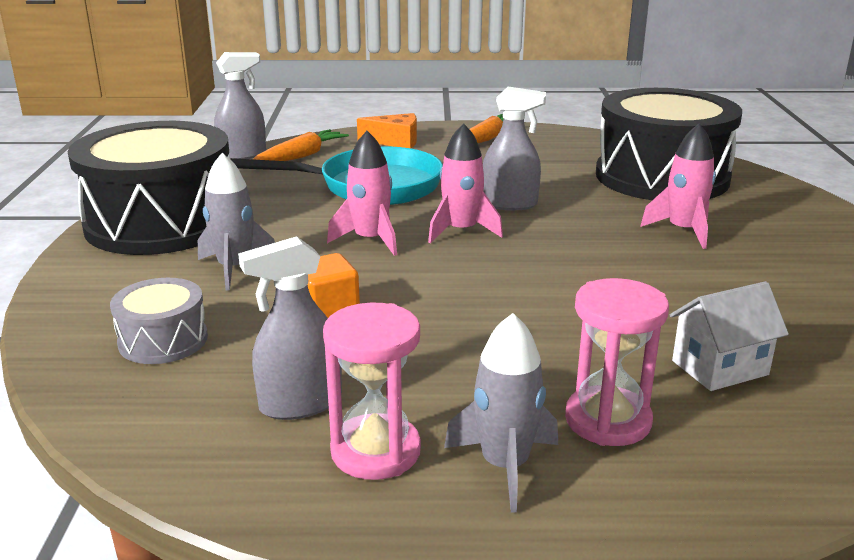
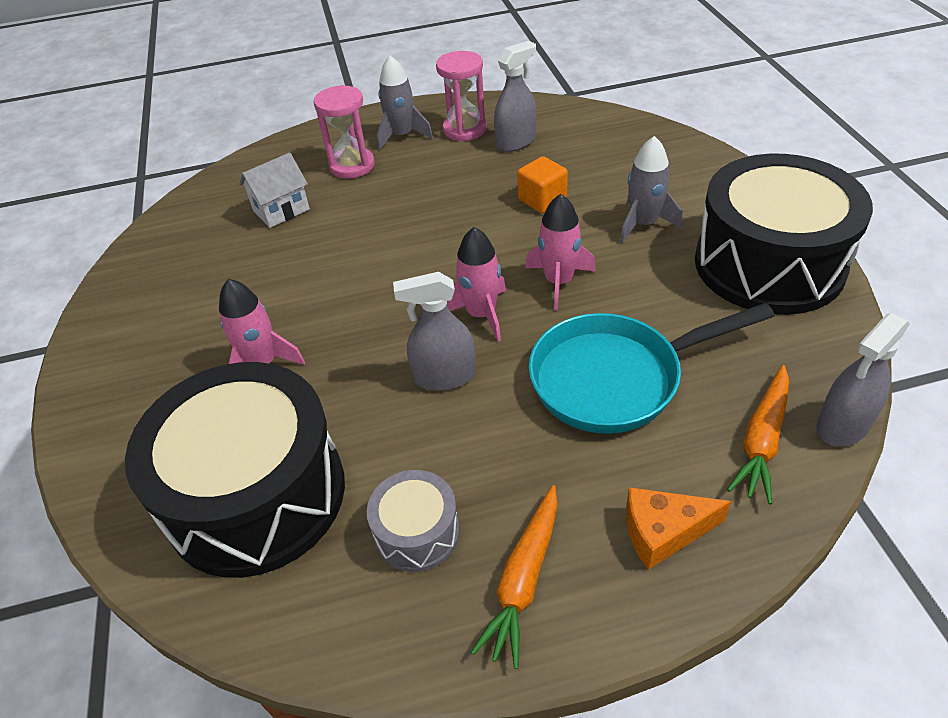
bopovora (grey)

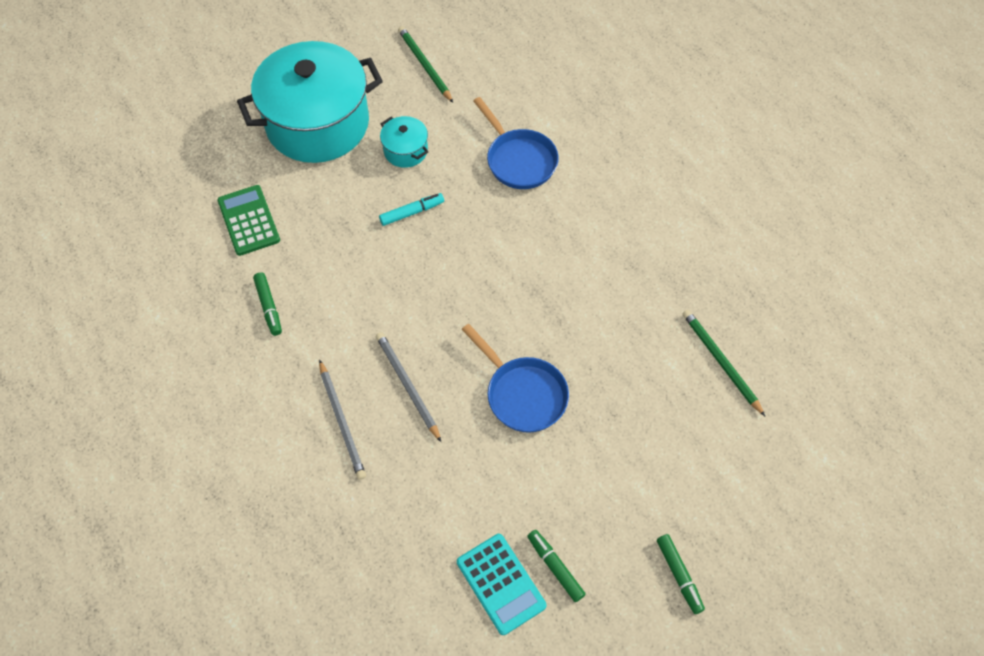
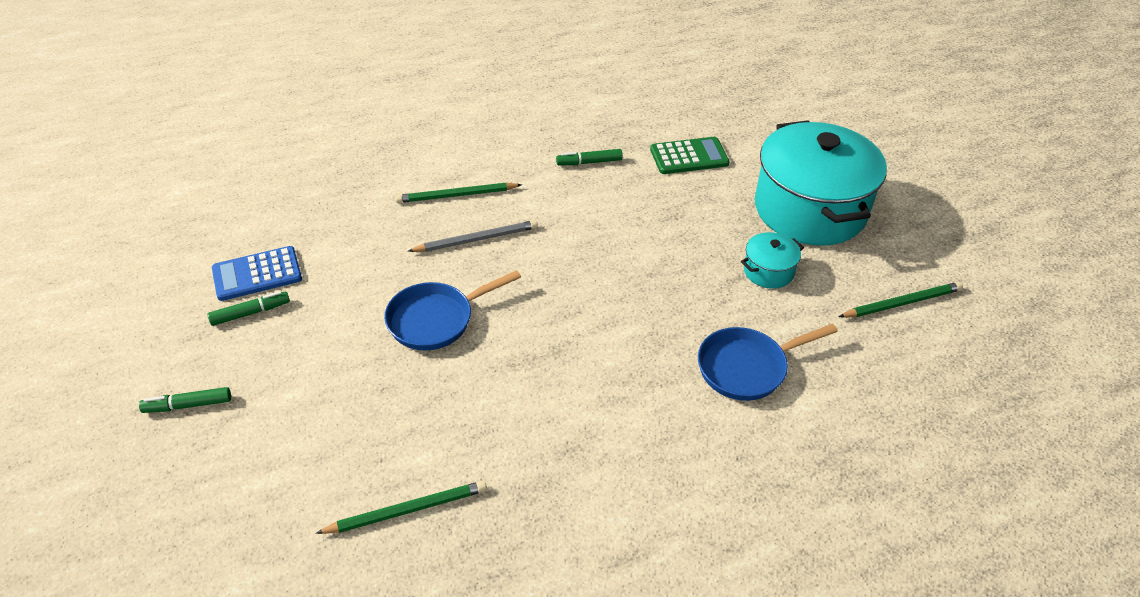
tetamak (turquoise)
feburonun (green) (no. 2 from left)
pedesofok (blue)

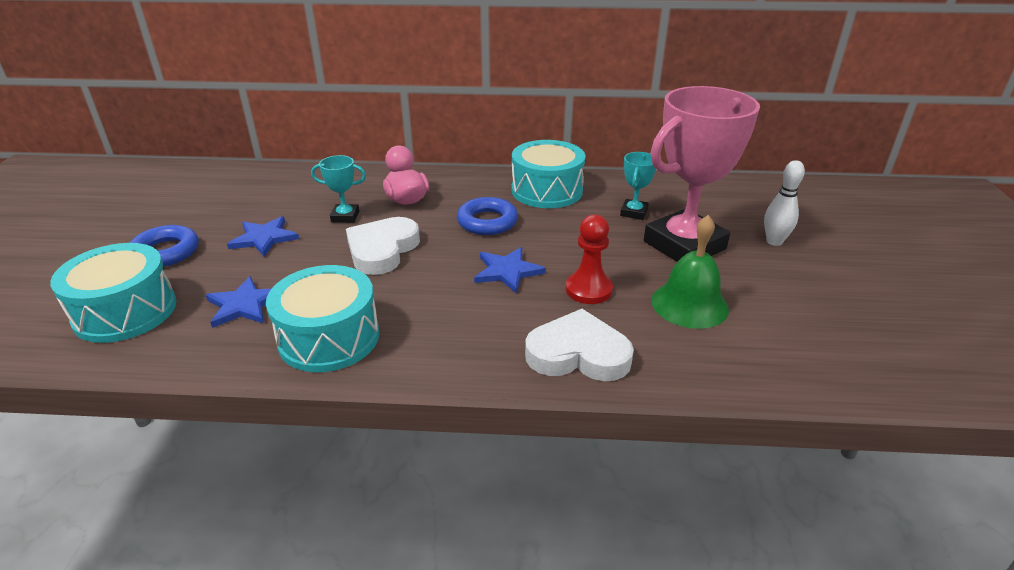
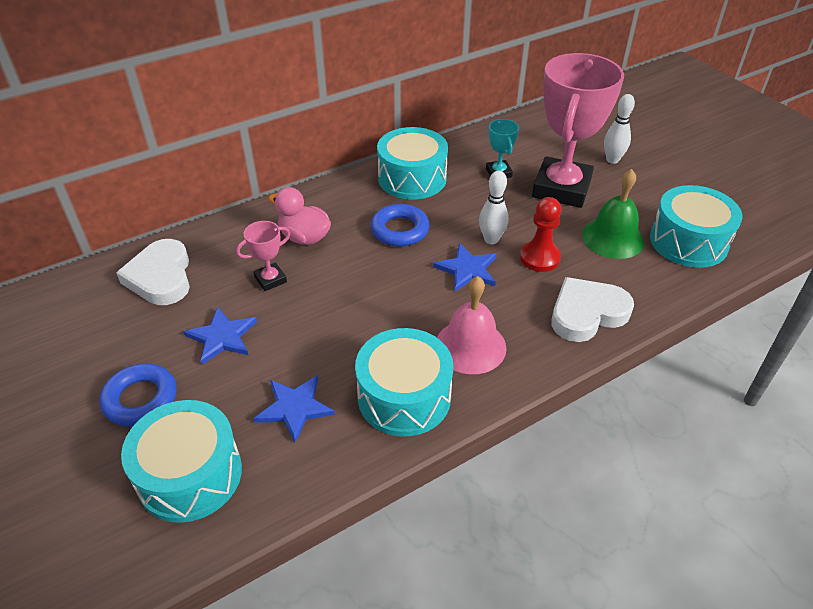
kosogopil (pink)
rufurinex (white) (no. 1 from left)
bopovora (turquoise) (no. 4 from left)
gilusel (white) (no. 1 from left)
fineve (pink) (no. 1 from left)

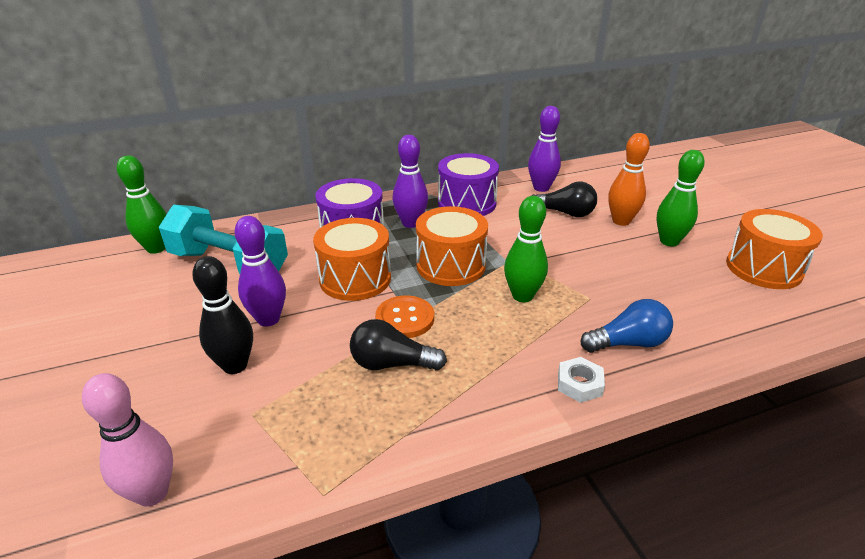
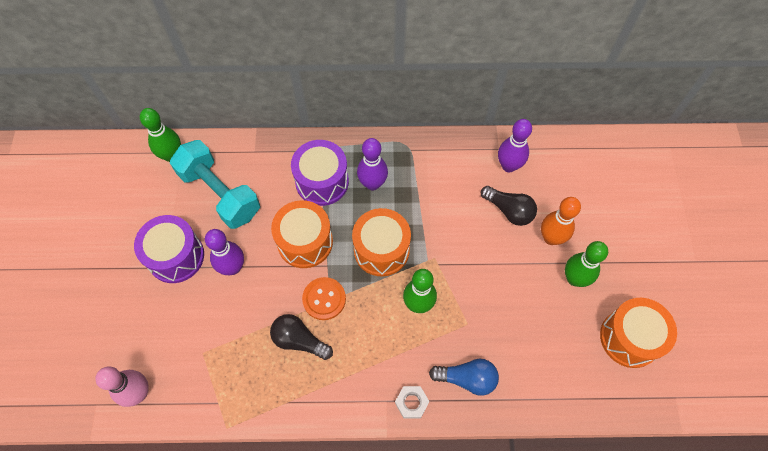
rufurinex (black)
bopovora (purple) (no. 1 from left)

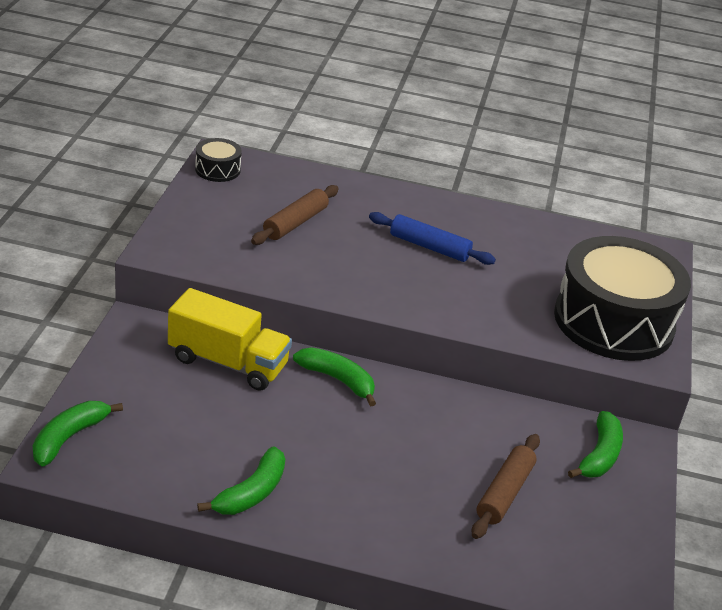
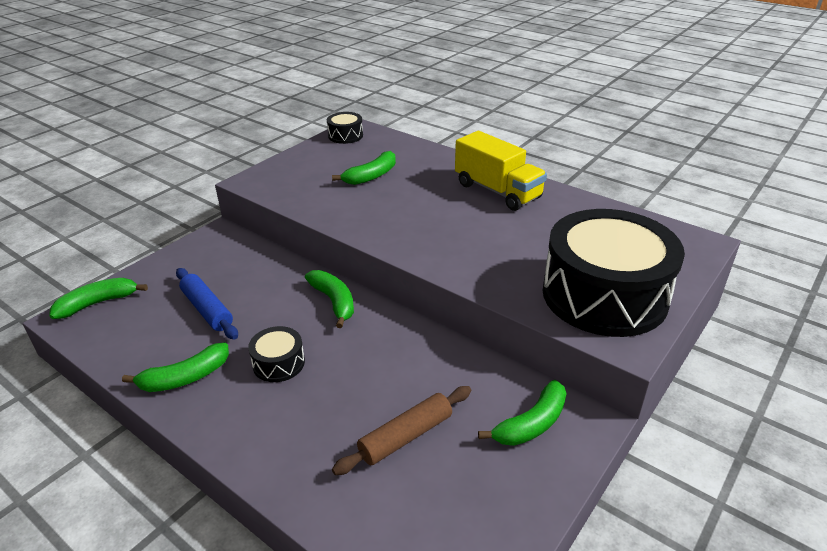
bopovora (black) (no. 1 from left)
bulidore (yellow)
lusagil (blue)
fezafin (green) (no. 4 from left)

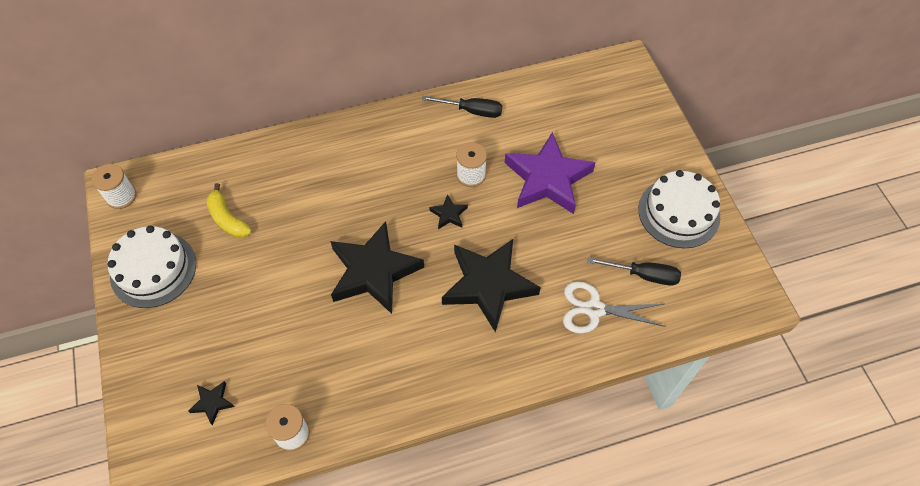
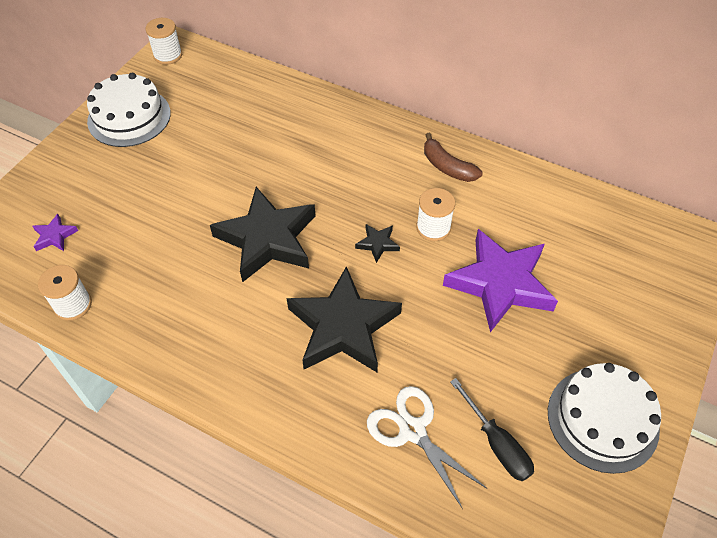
fezafin (yellow)
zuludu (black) (no. 1 from left in the first image)
fezafin (brown)
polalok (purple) (no. 1 from left)

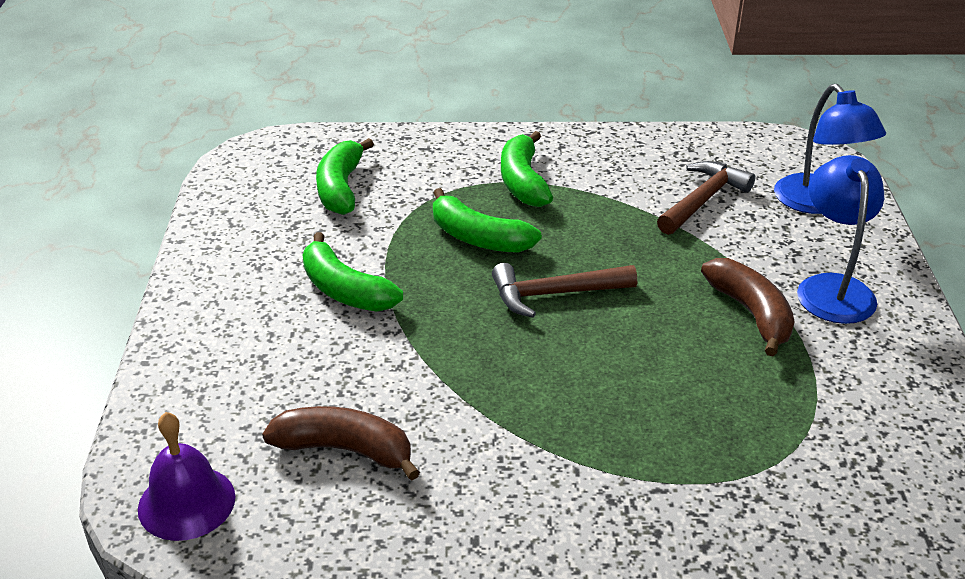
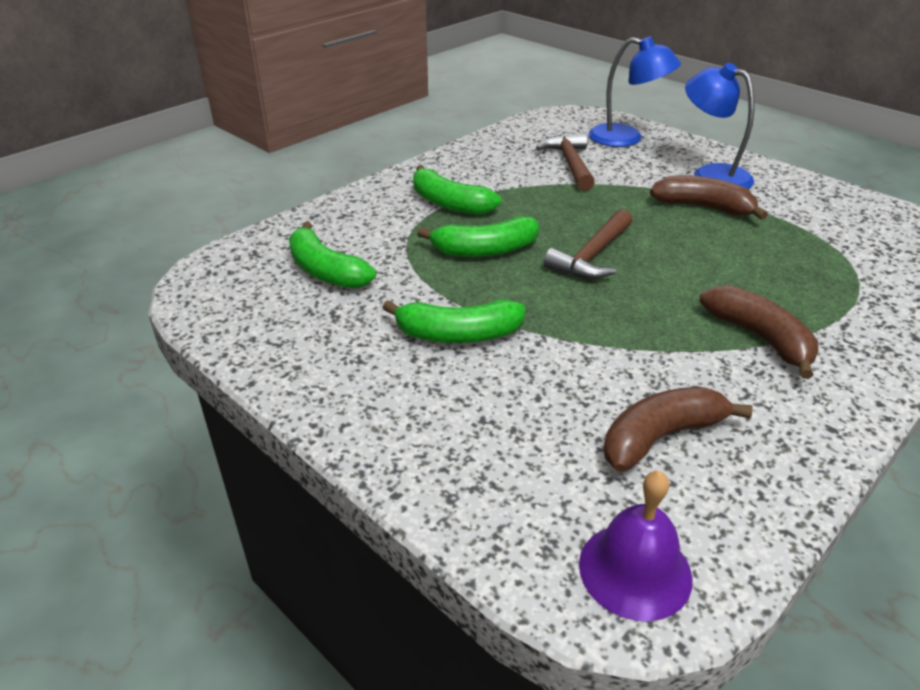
fezafin (brown) (no. 3 from left)

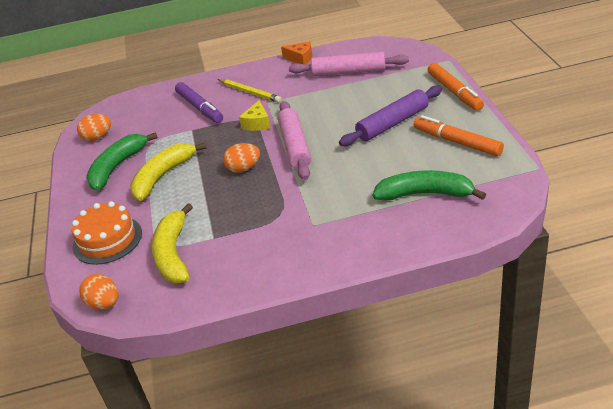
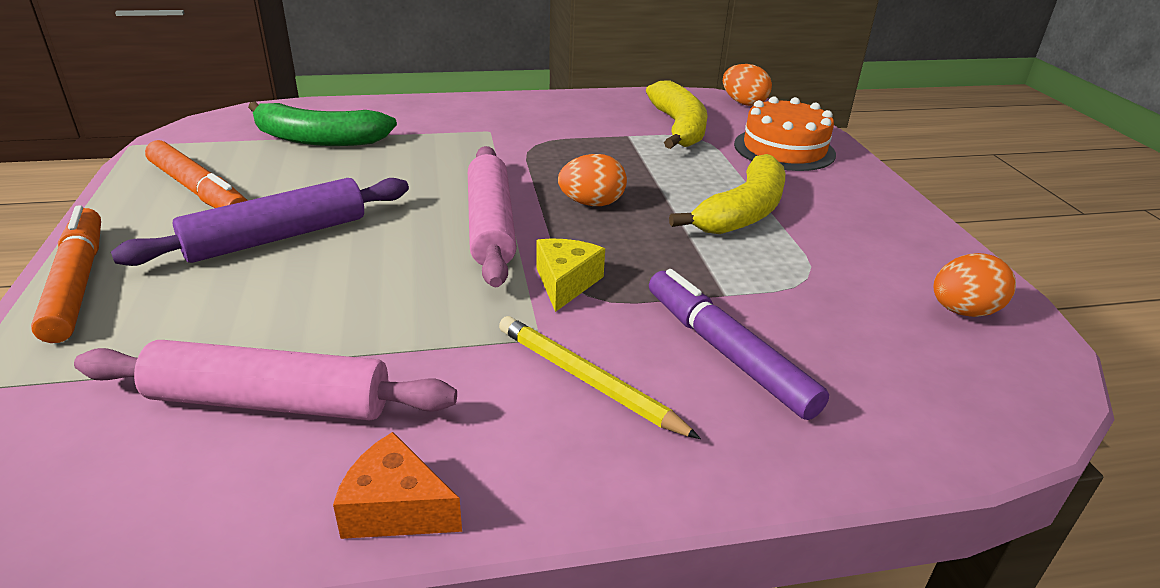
fezafin (green) (no. 1 from left in the first image)

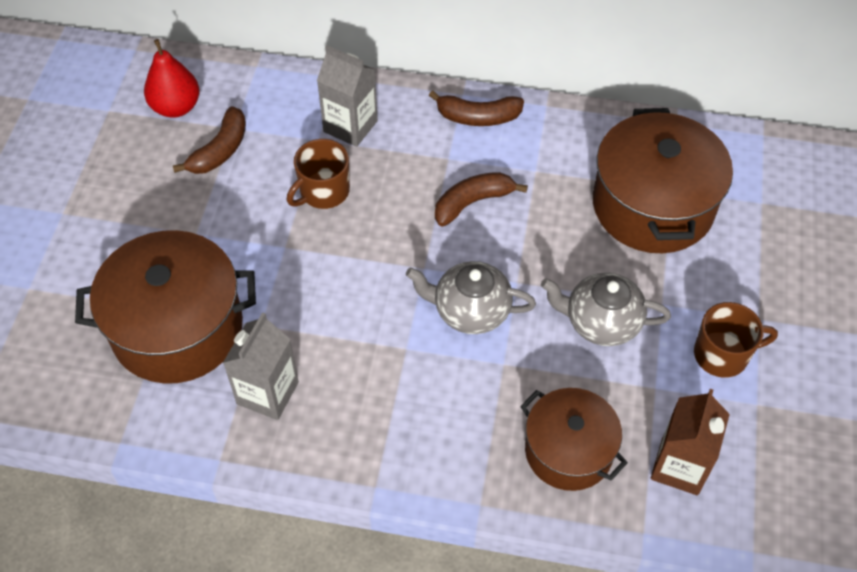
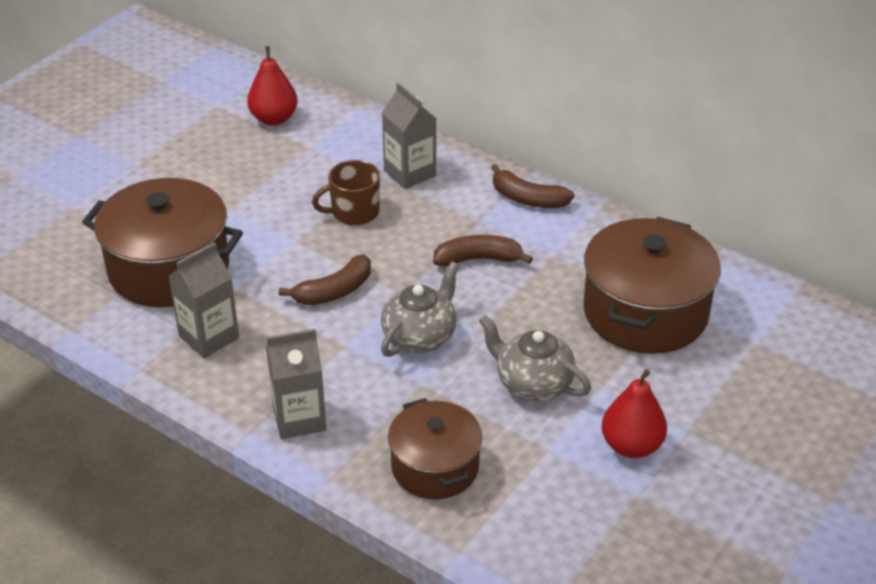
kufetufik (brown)
kufetufik (grey) (no. 2 from left)
fezafin (brown) (no. 1 from left)
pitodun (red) (no. 2 from left)
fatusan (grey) (no. 1 from left)

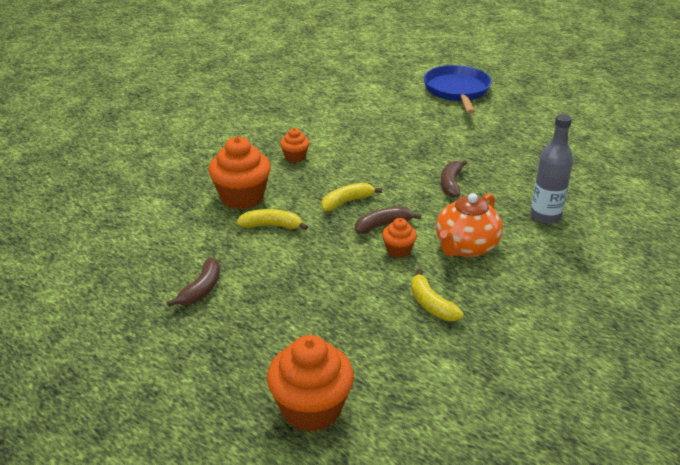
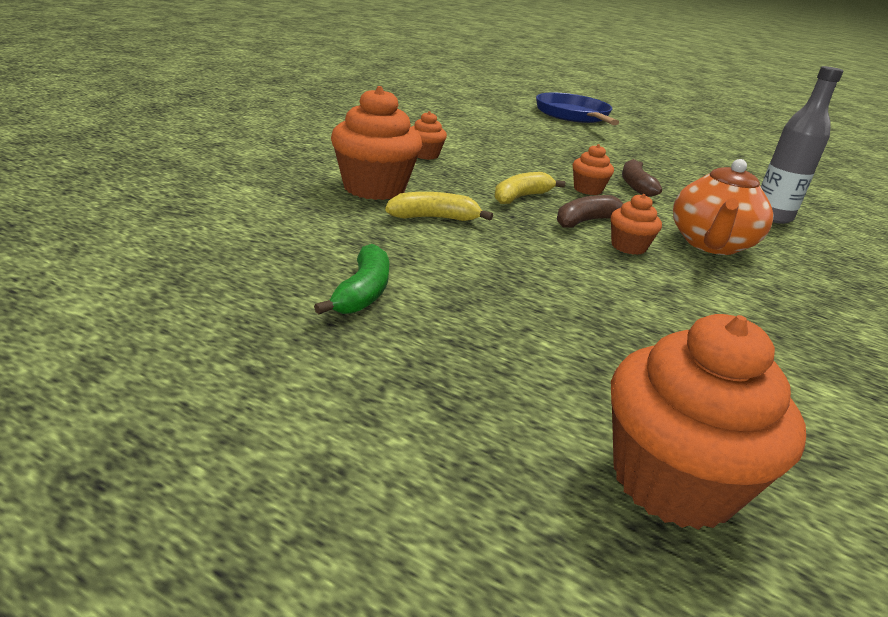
fezafin (yellow) (no. 3 from left in the first image)
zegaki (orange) (no. 3 from left)
fezafin (green)

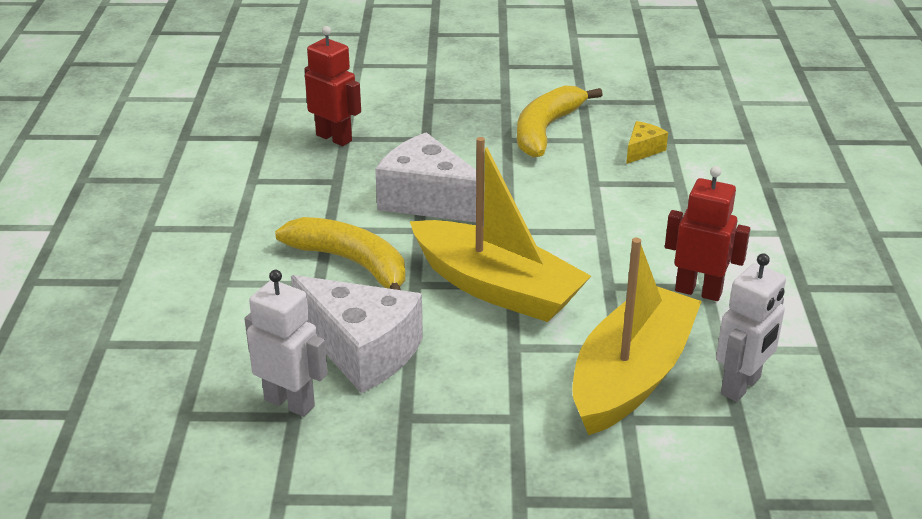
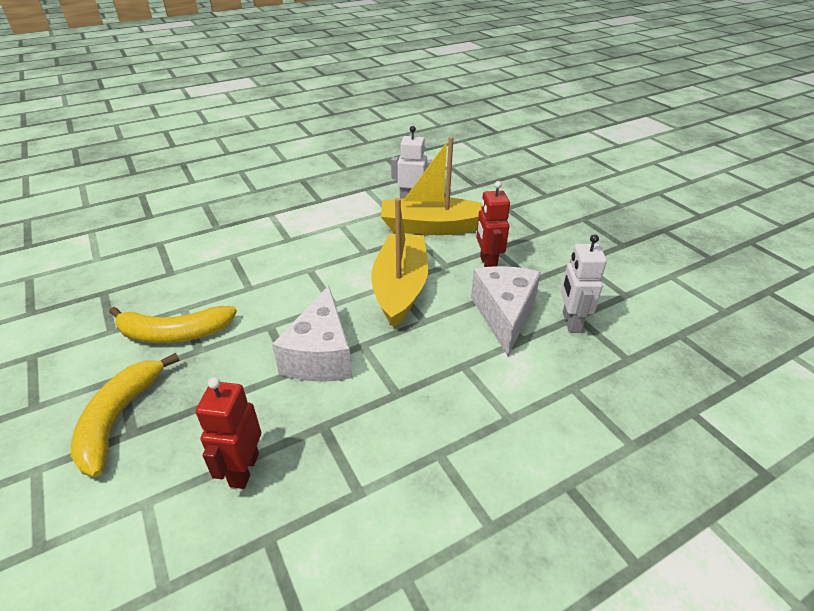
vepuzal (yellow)
fezafin (yellow) (no. 1 from left)
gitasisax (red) (no. 2 from left)

